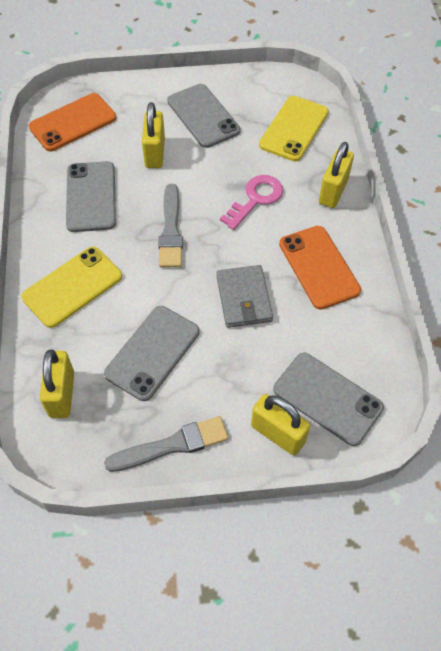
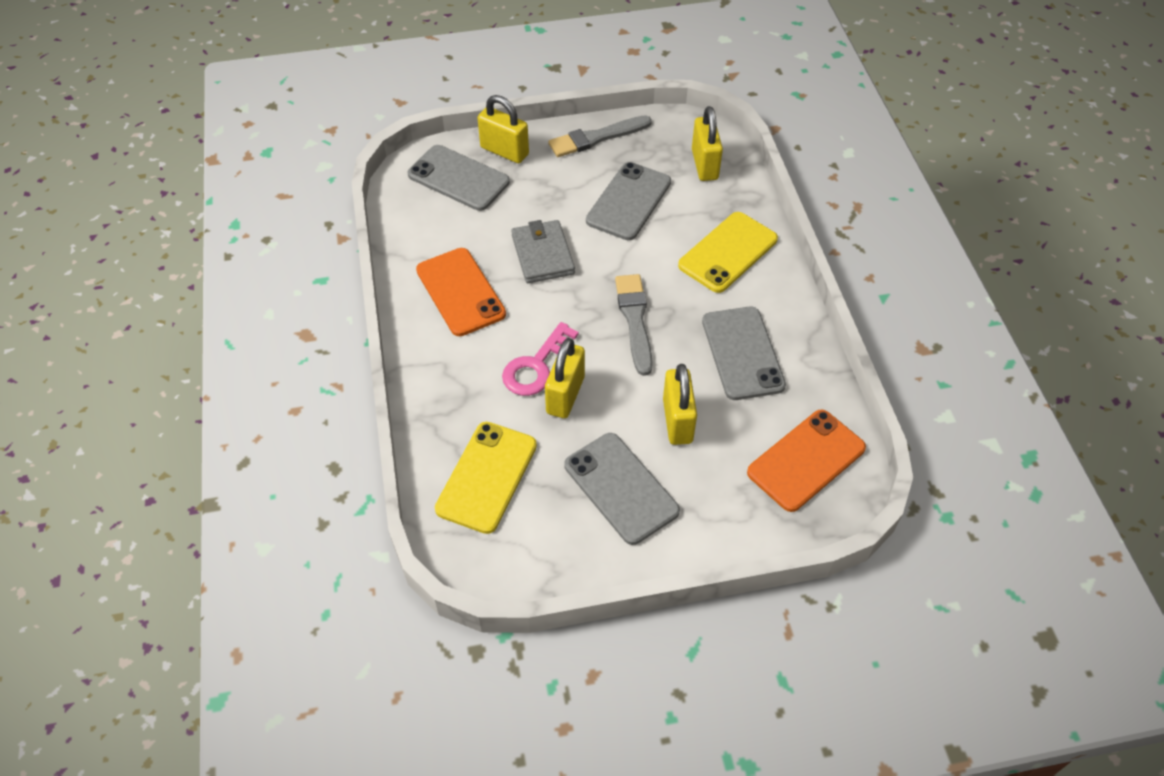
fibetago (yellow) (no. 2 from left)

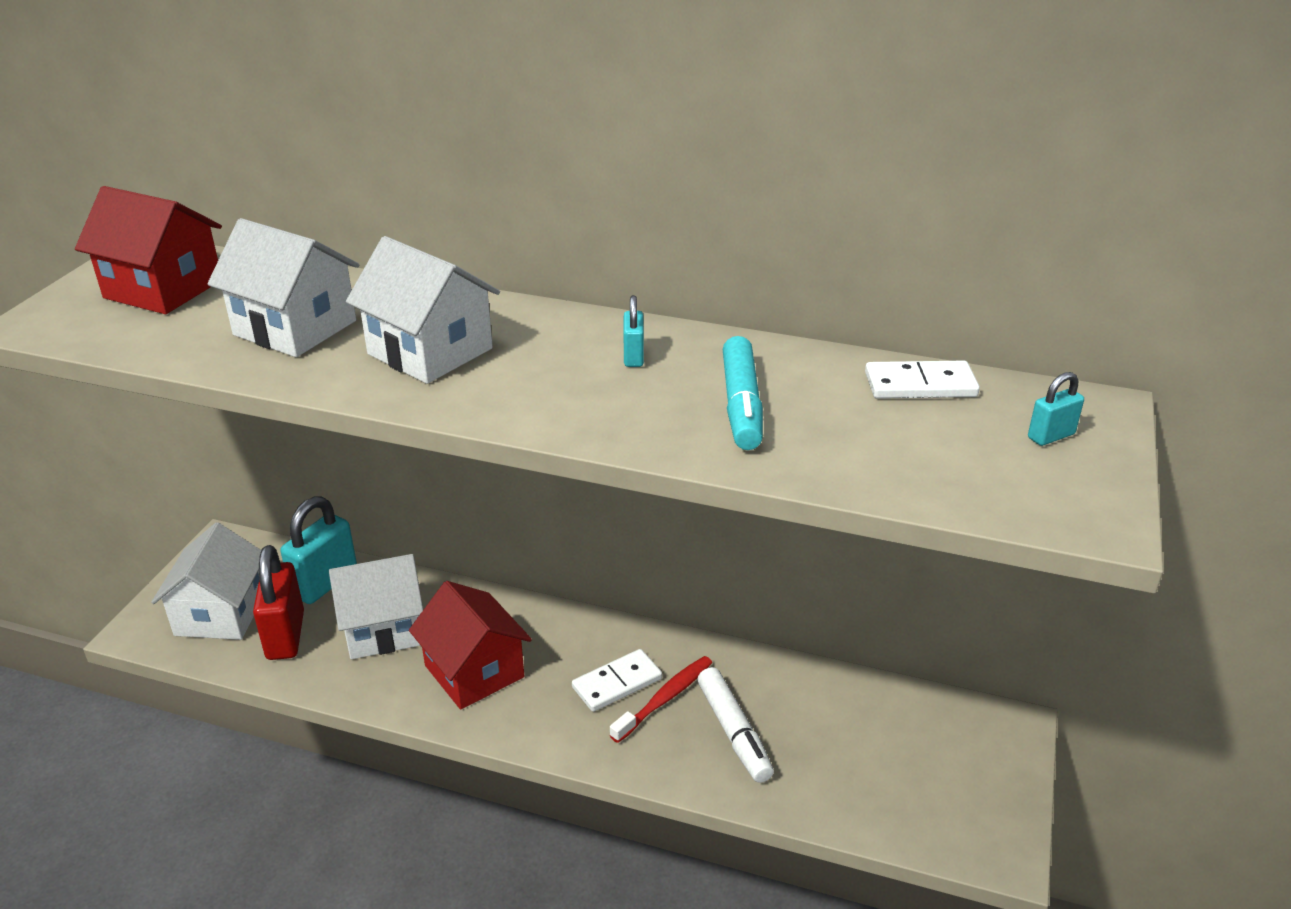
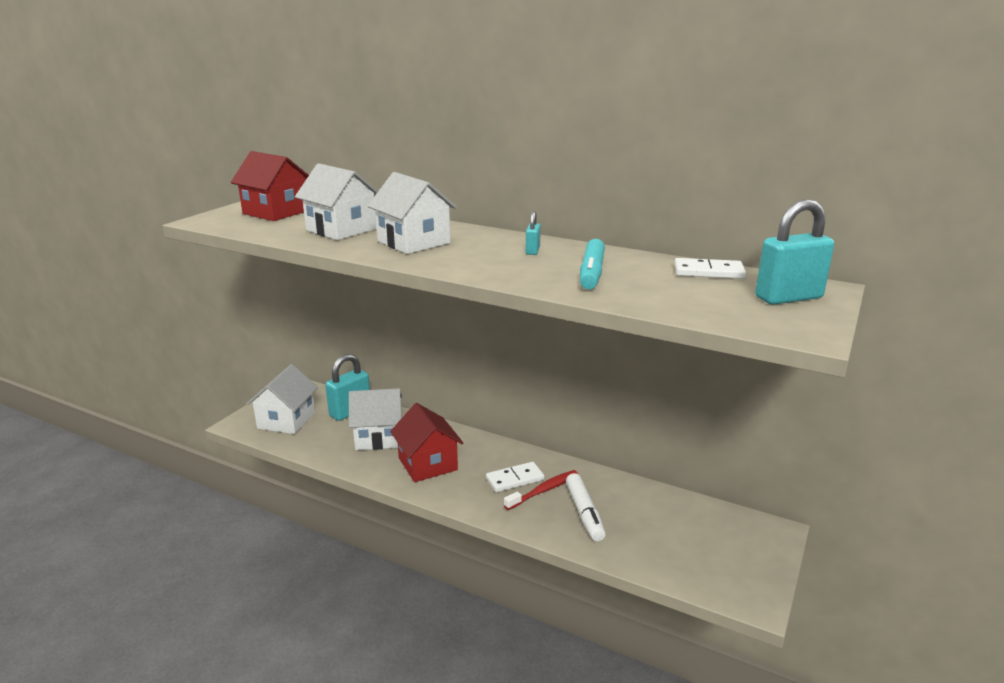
fibetago (red)
fibetago (turquoise) (no. 3 from left)

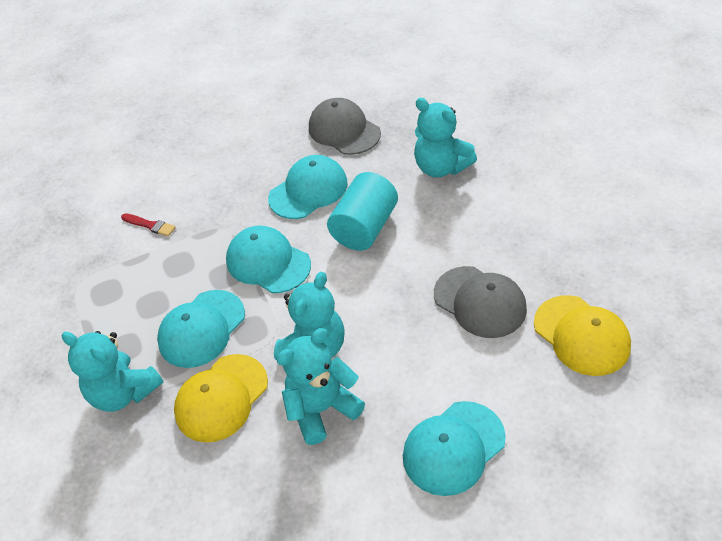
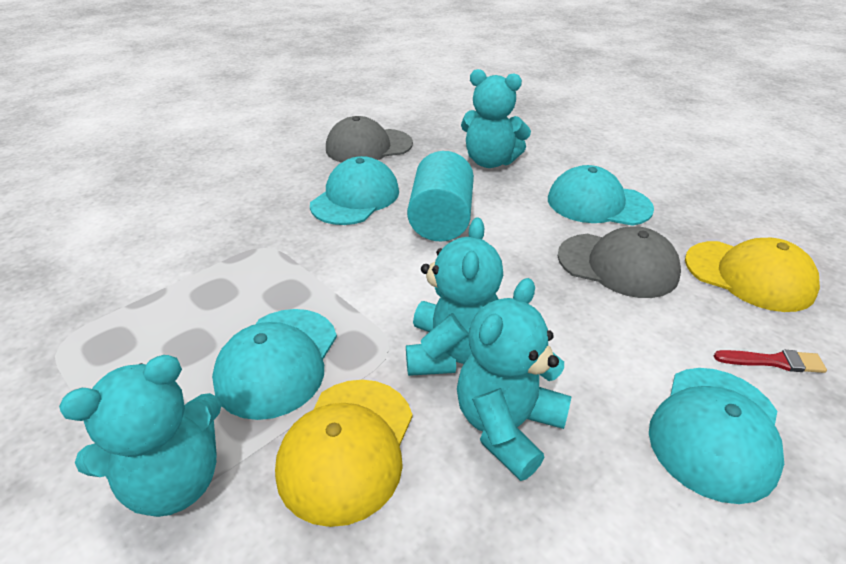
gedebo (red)
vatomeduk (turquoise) (no. 3 from left)
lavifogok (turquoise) (no. 1 from left)
vatomeduk (grey) (no. 1 from left)

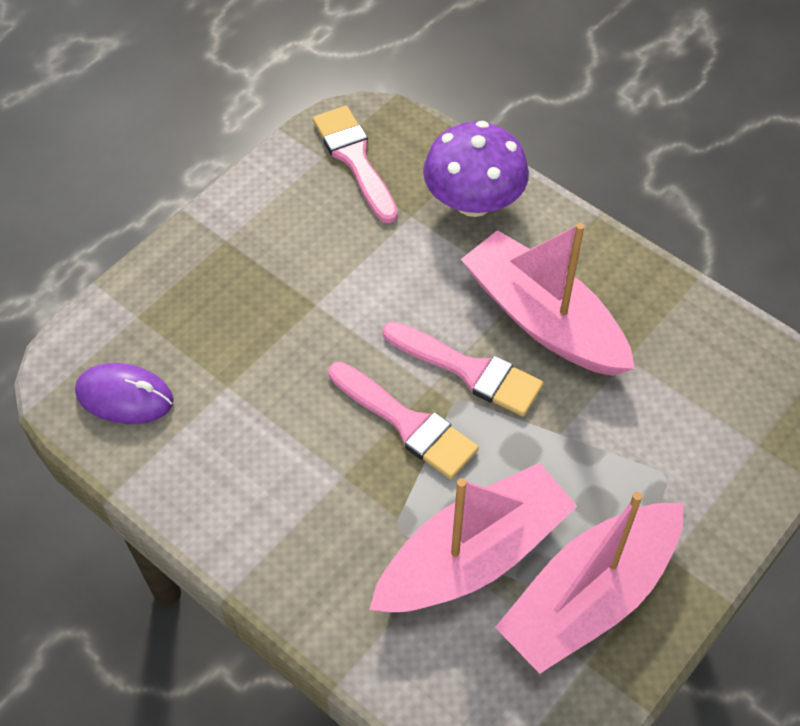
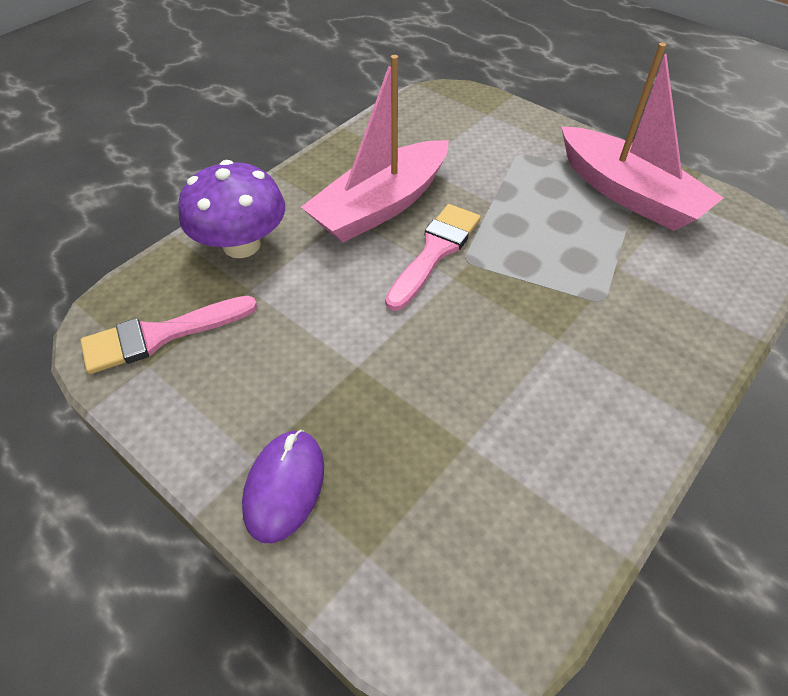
gedebo (pink) (no. 2 from left in the first image)
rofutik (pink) (no. 1 from left in the first image)
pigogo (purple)

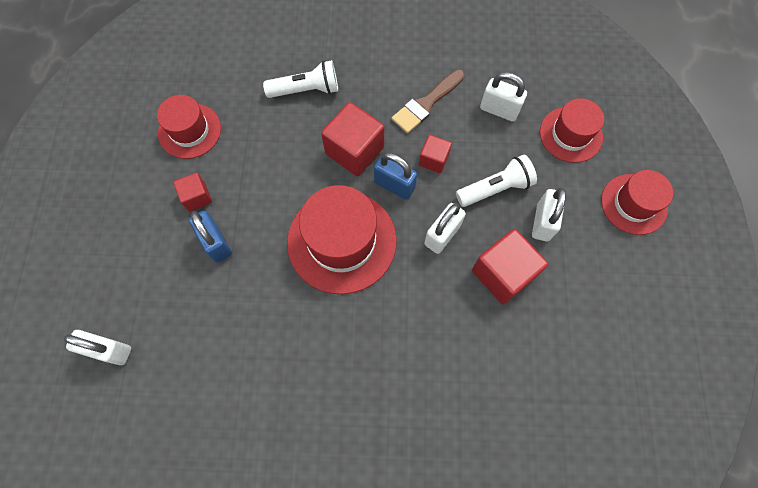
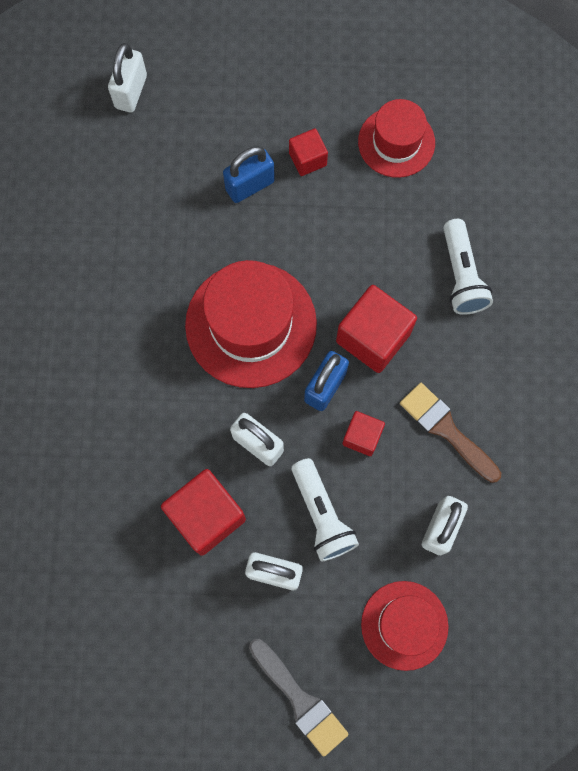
gedebo (grey)

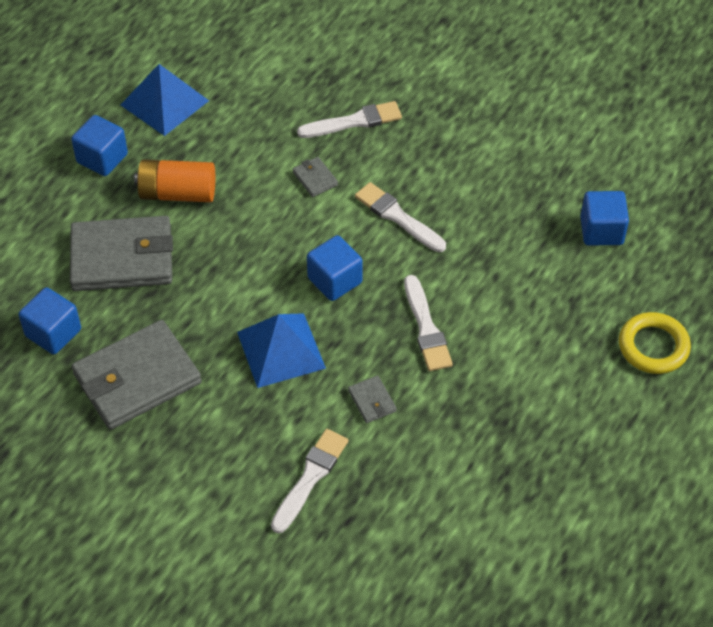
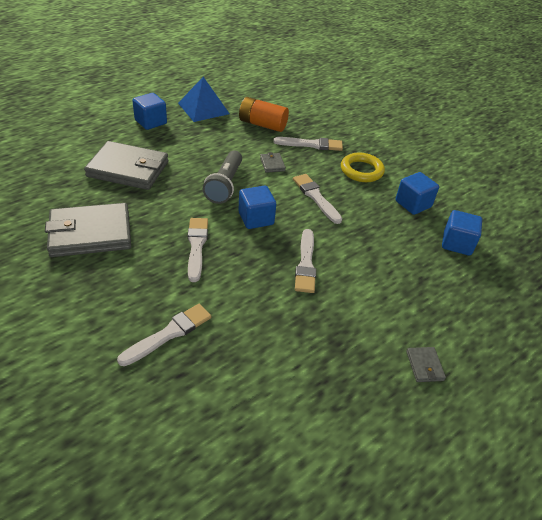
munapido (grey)
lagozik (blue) (no. 3 from left)
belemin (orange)
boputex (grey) (no. 4 from left)
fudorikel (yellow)
gedebo (white) (no. 2 from left)

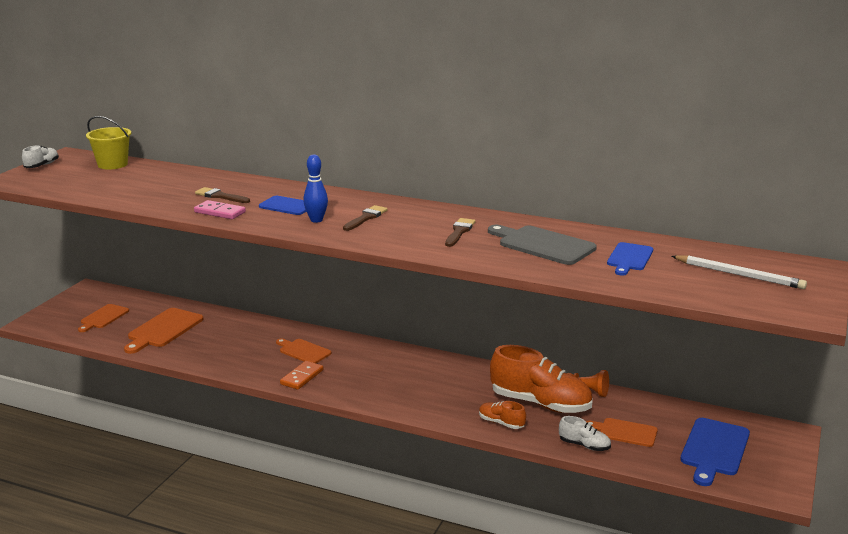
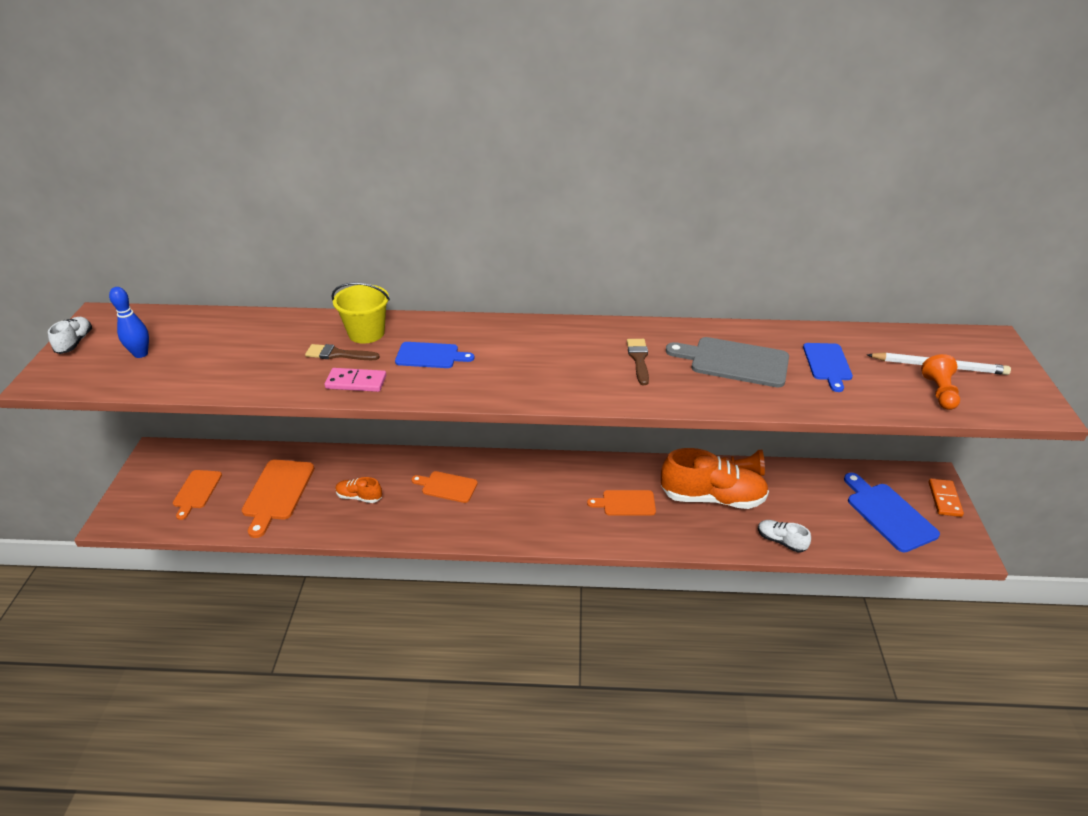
gedebo (brown) (no. 2 from left in the first image)
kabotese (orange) (no. 2 from left)
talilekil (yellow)
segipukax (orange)
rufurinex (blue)
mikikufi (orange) (no. 1 from left)
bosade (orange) (no. 4 from left)
mikikufi (white) (no. 2 from left)
bosade (blue) (no. 3 from left)

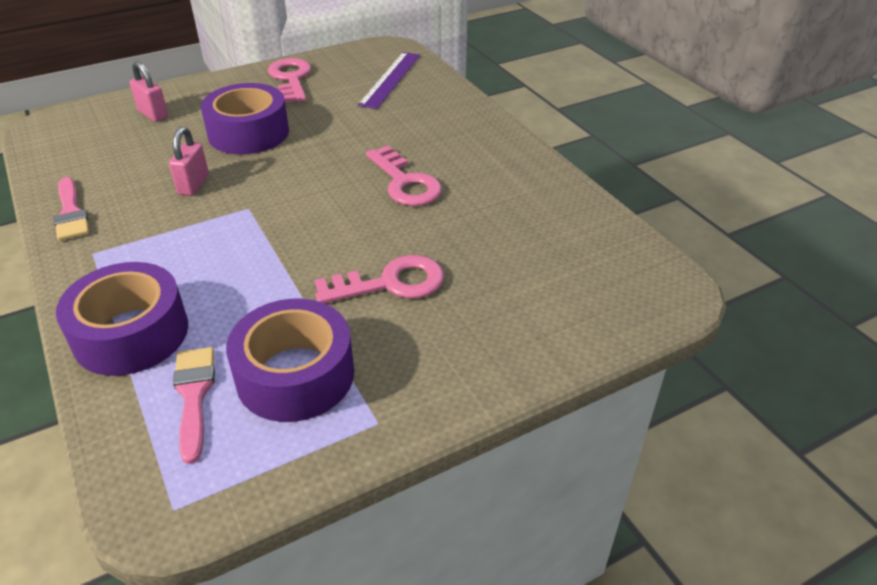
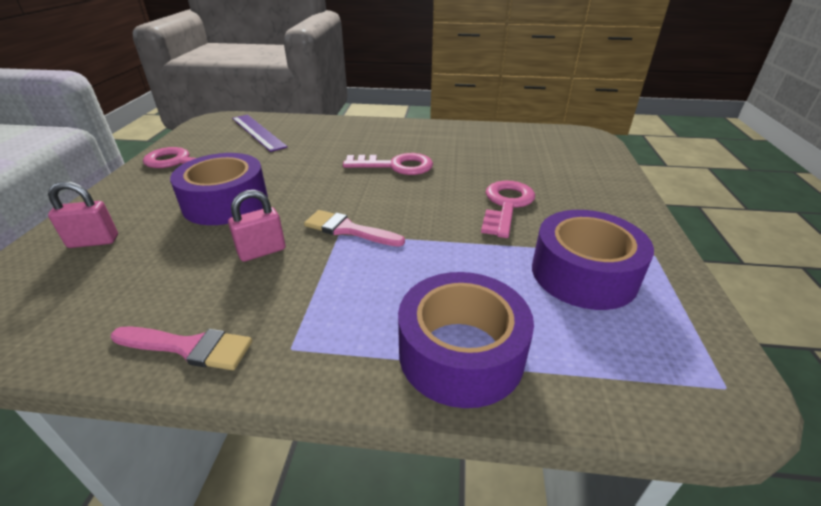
gedebo (pink) (no. 2 from left)
fibetago (pink) (no. 2 from left)

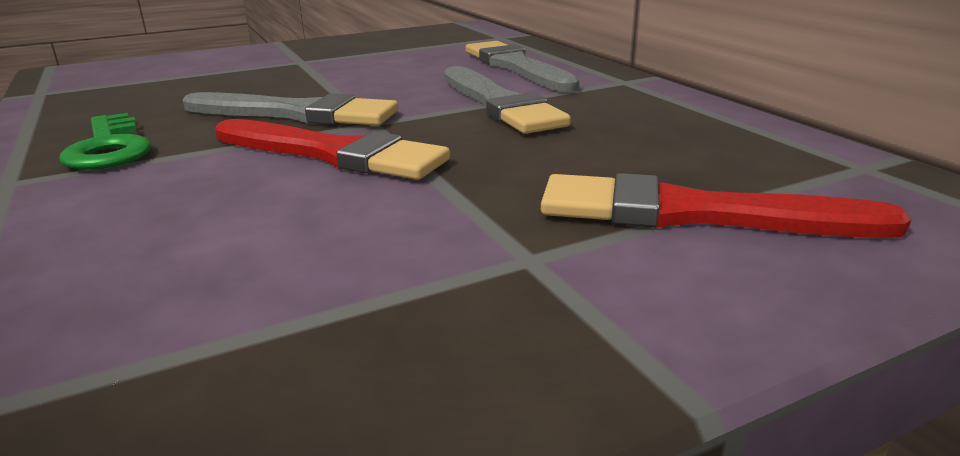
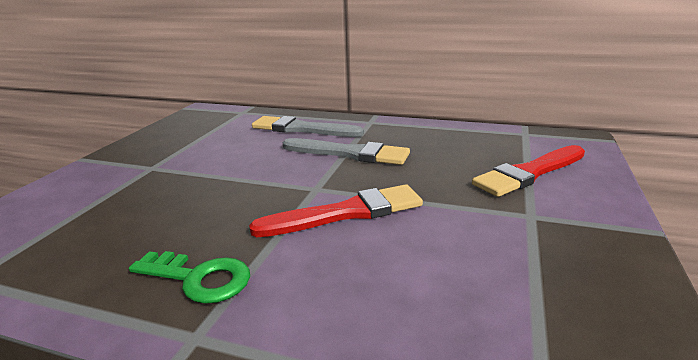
gedebo (grey) (no. 1 from left in the first image)

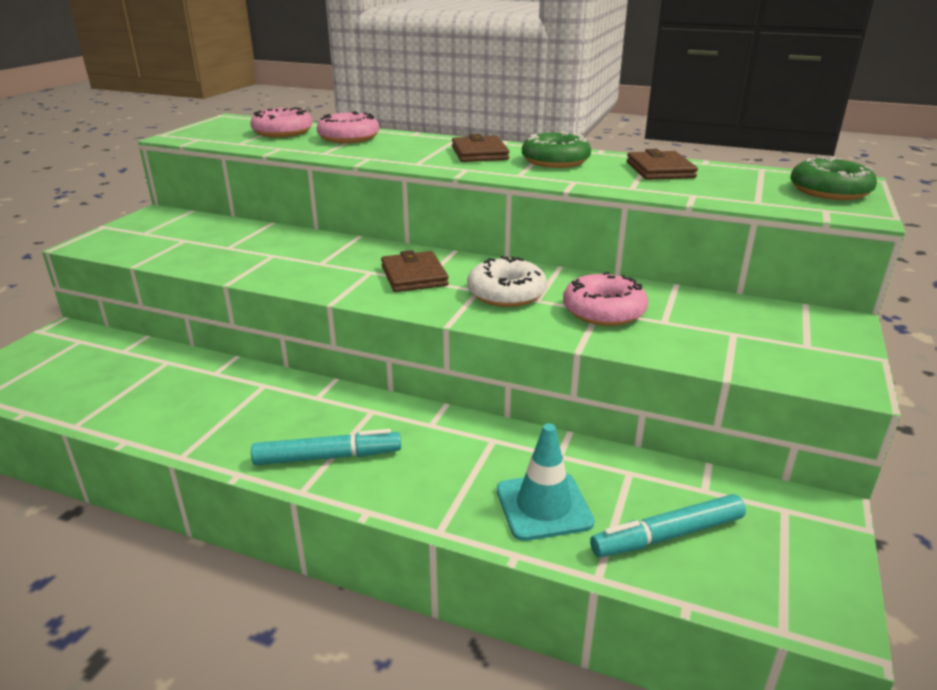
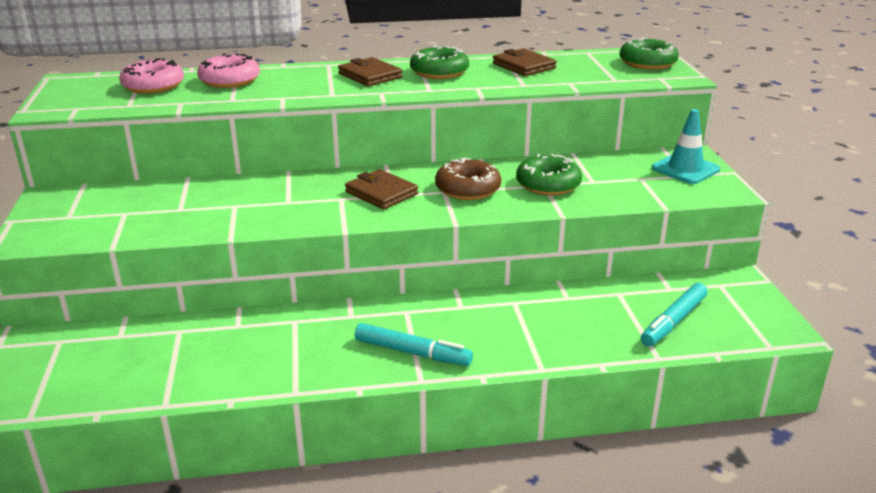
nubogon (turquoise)
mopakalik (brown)
mopakalik (green) (no. 2 from left)
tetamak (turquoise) (no. 1 from left)

